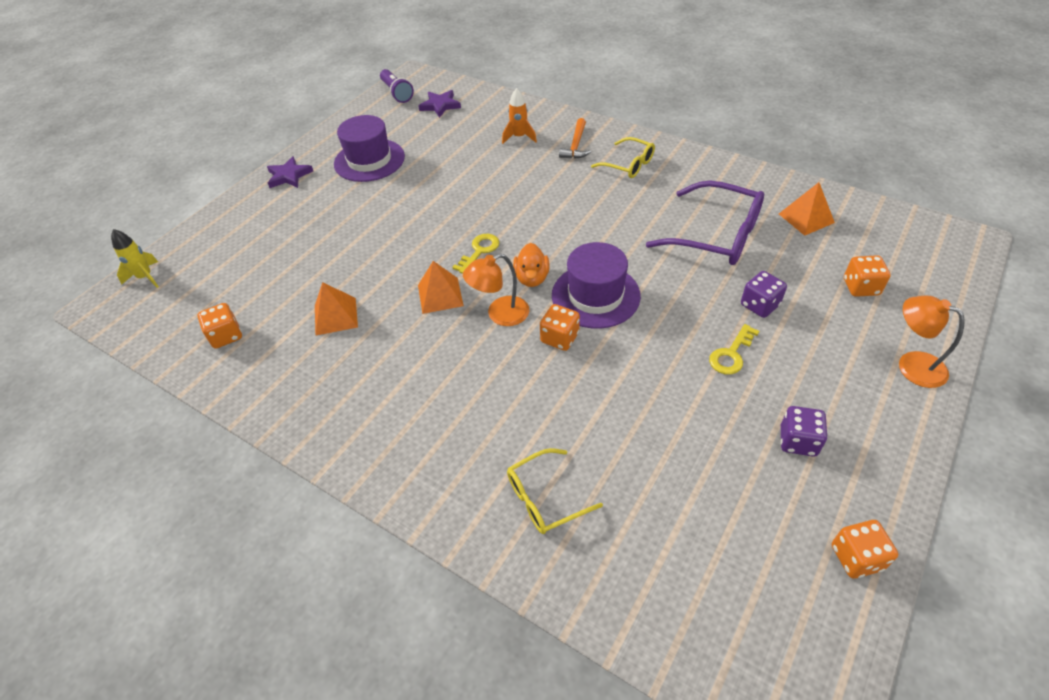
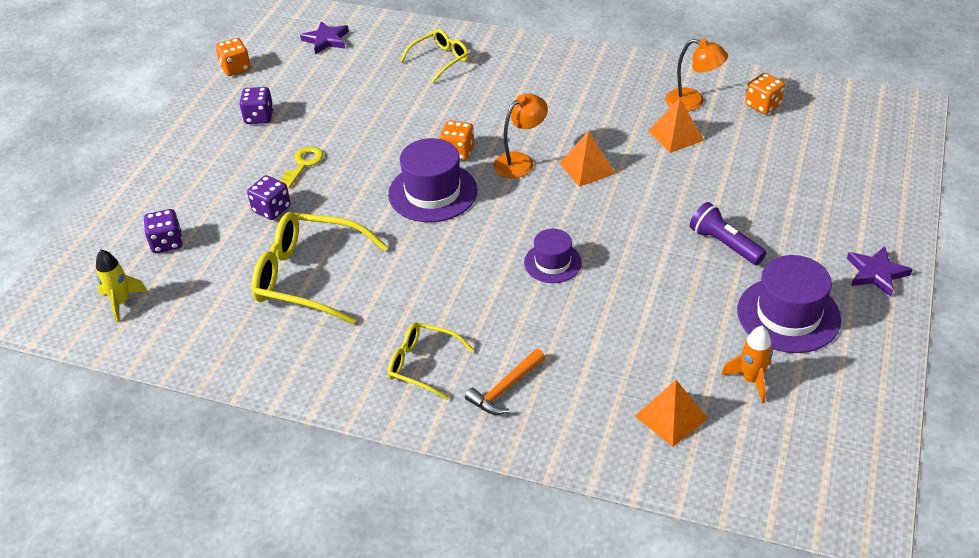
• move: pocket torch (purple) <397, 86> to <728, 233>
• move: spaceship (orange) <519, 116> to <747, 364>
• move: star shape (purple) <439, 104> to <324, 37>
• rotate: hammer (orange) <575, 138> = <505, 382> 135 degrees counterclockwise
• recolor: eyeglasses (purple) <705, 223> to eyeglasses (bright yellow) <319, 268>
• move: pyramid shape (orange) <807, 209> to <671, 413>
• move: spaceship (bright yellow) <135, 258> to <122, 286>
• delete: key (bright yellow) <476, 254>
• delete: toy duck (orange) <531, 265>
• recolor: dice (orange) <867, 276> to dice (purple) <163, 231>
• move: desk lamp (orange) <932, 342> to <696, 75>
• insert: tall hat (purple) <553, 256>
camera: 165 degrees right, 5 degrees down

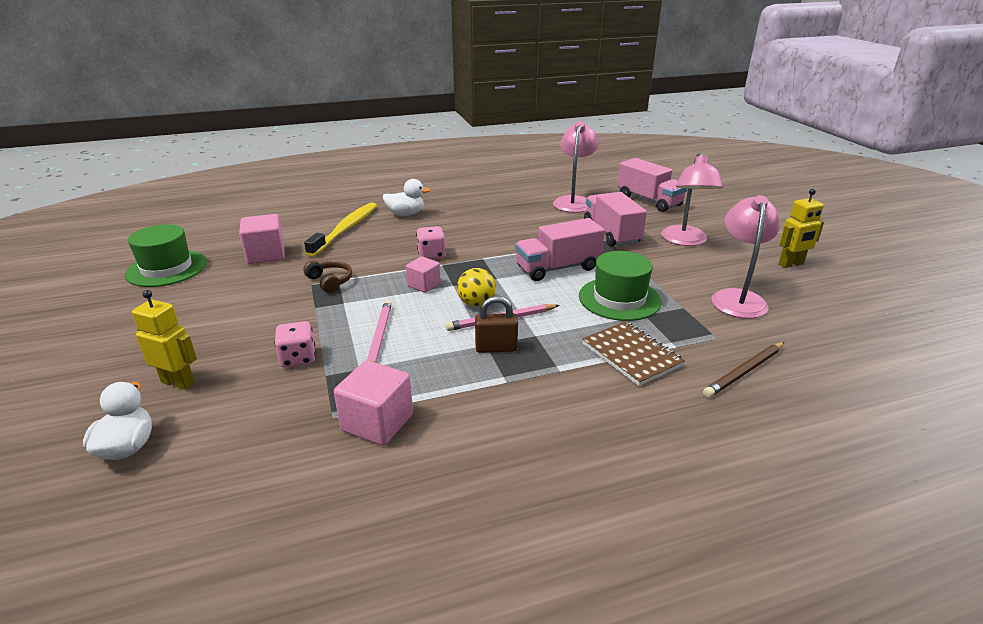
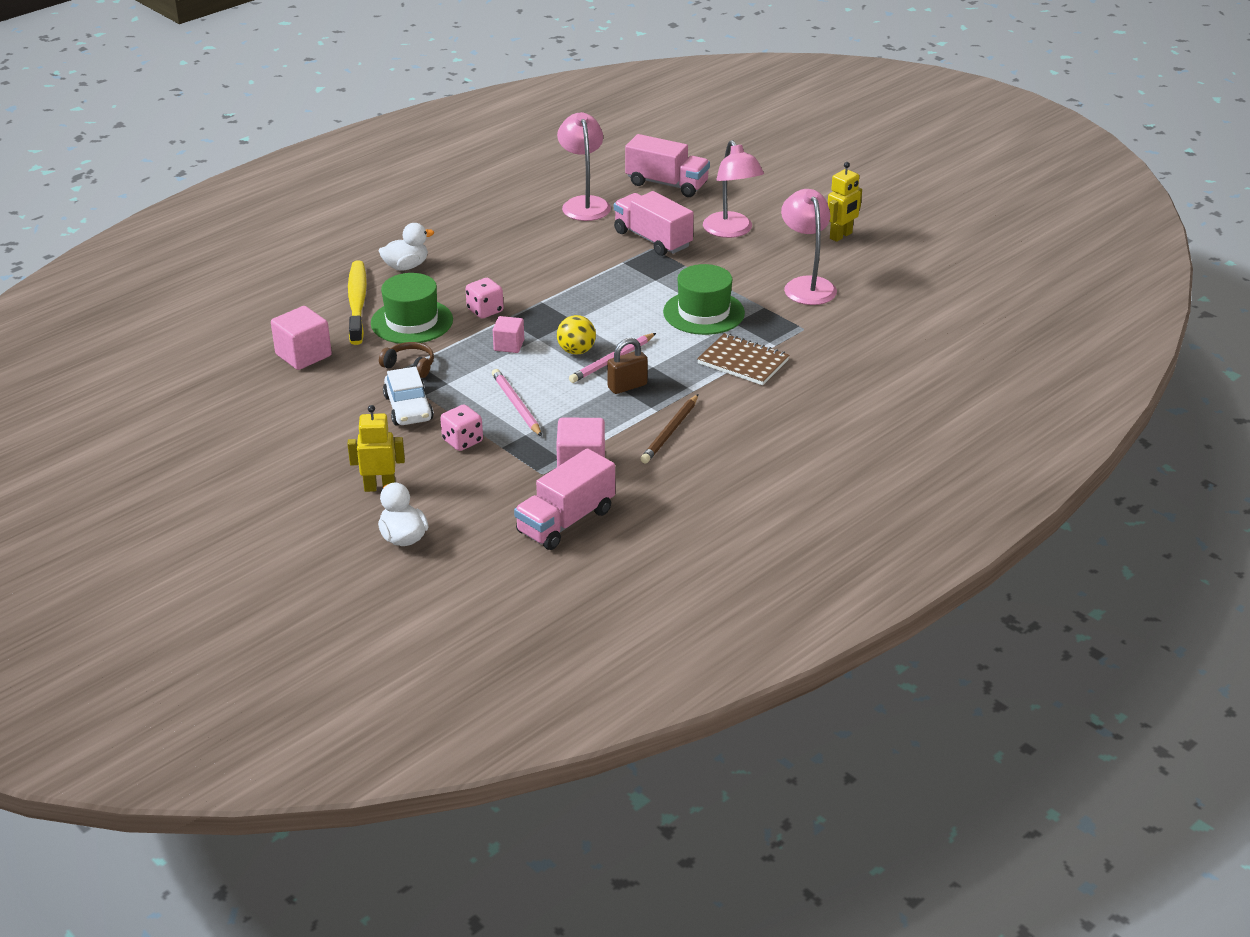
• move: toy truck (pink) <560, 249> to <564, 499>
• move: tall hat (leaf-green) <166, 255> to <412, 308>
• move: pencil (brown) <744, 370> to <669, 428>
• insert: automobile (pure white) <408, 395>
camera: 25 degrees left, 5 degrees up

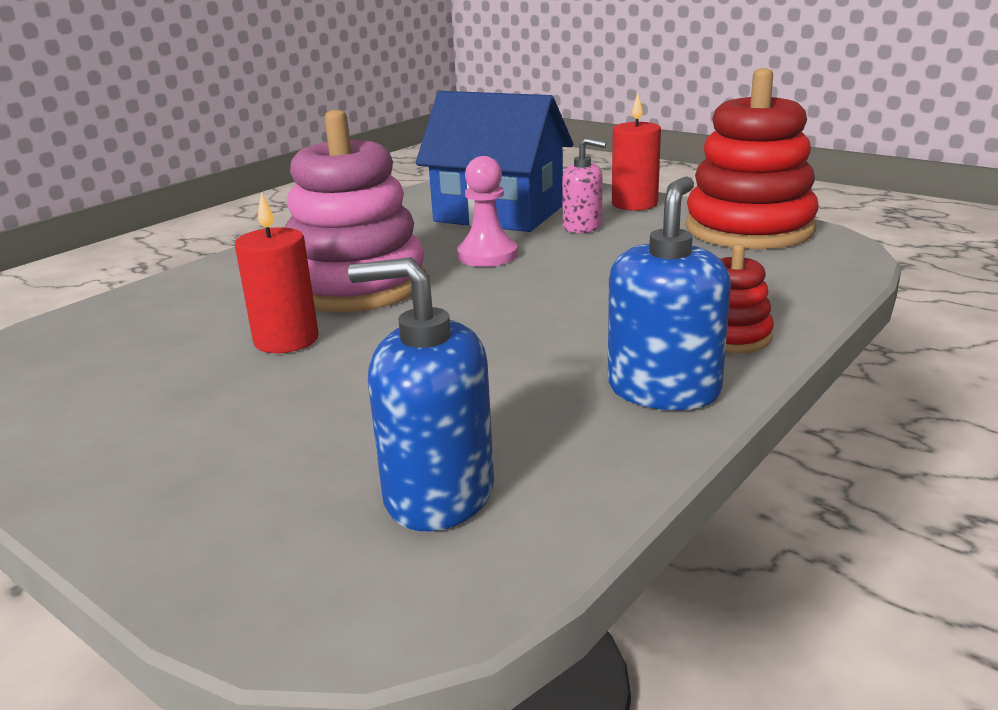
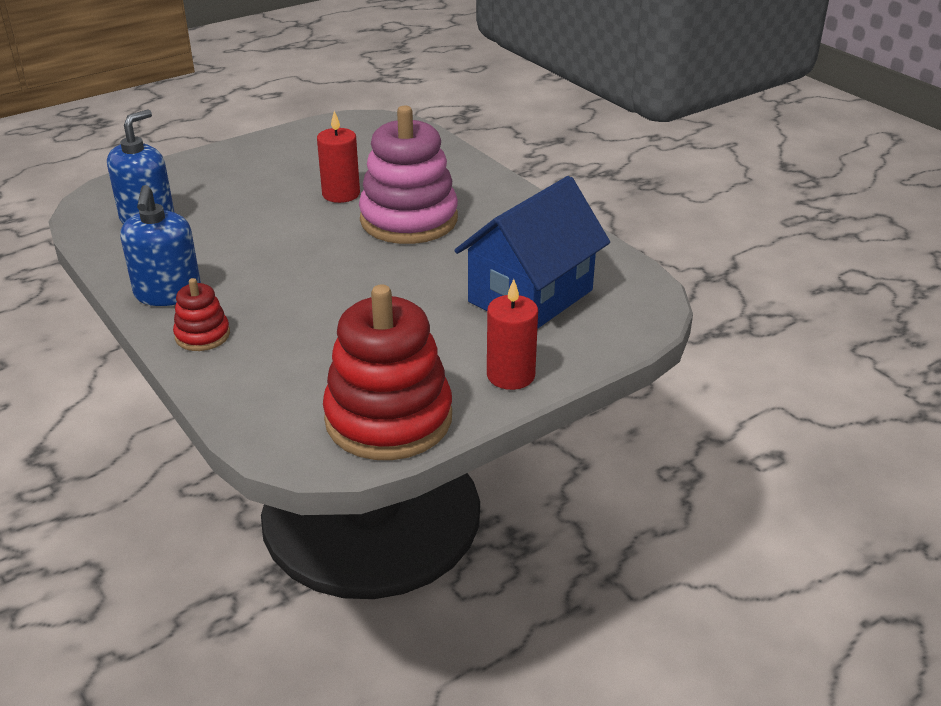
• delete: pump bottle (pink) <584, 185>
• delete: pawn (pink) <487, 211>
• rotate: pump bottle (cobalt) <669, 293> = <161, 245> 45 degrees clockwise
camera: 105 degrees right, 10 degrees up

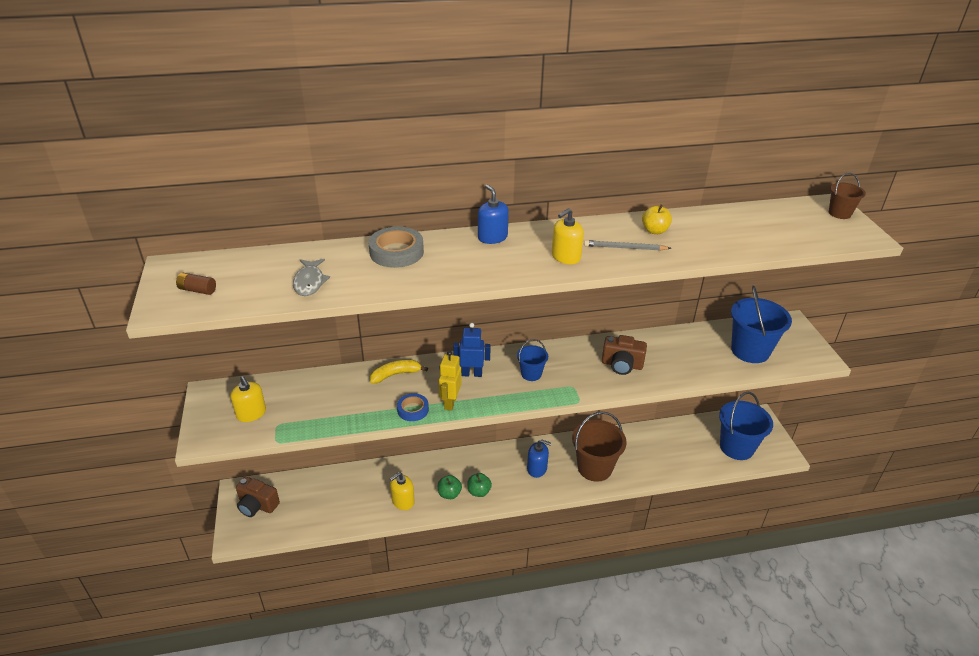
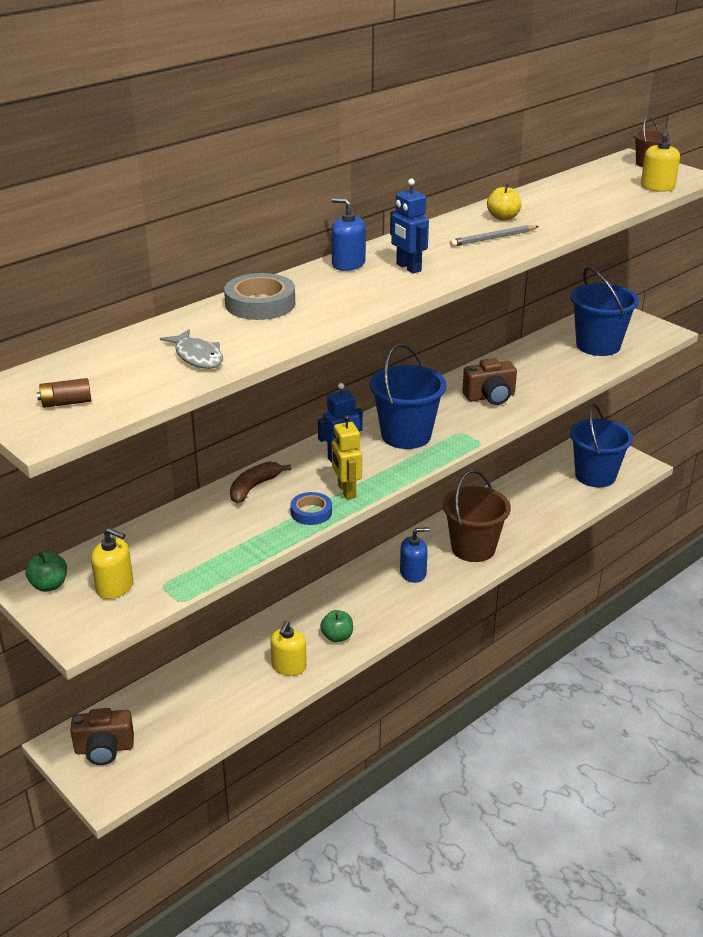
• move: pump bottle (bright yellow) <568, 236> to <660, 160>
• resize: pail (cobalt) <532, 360> = <408, 396> x1.91
• recolor: banana (bright yellow) <399, 372> to banana (brown) <261, 482>
• move: apple (leaf-green) <479, 485> to <46, 572>
• insert: robot (cobalt) <409, 226>
camera: 30 degrees left, 5 degrees down

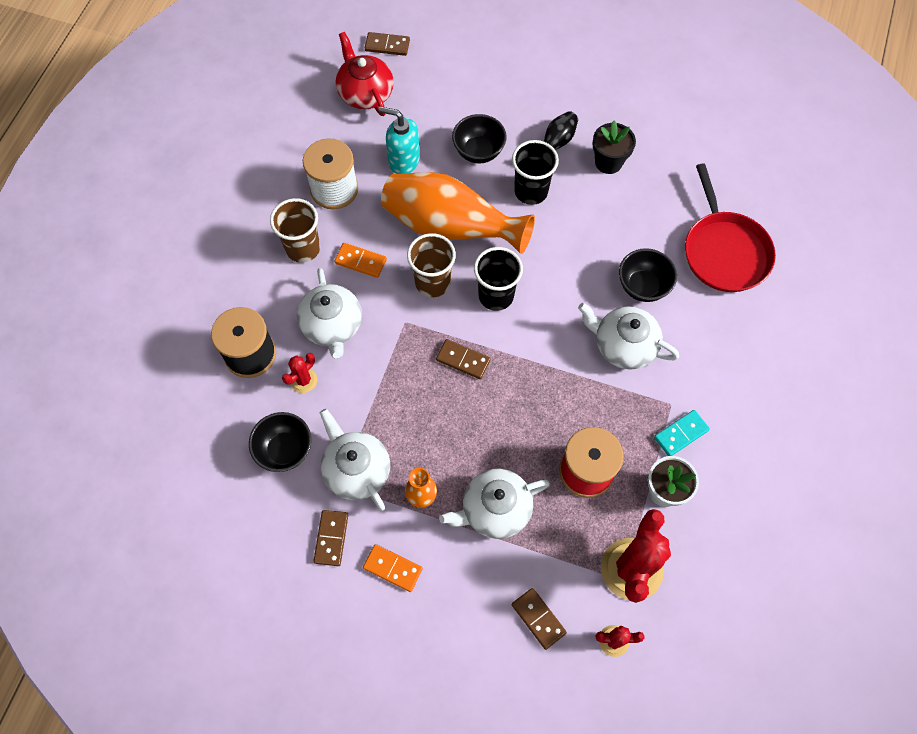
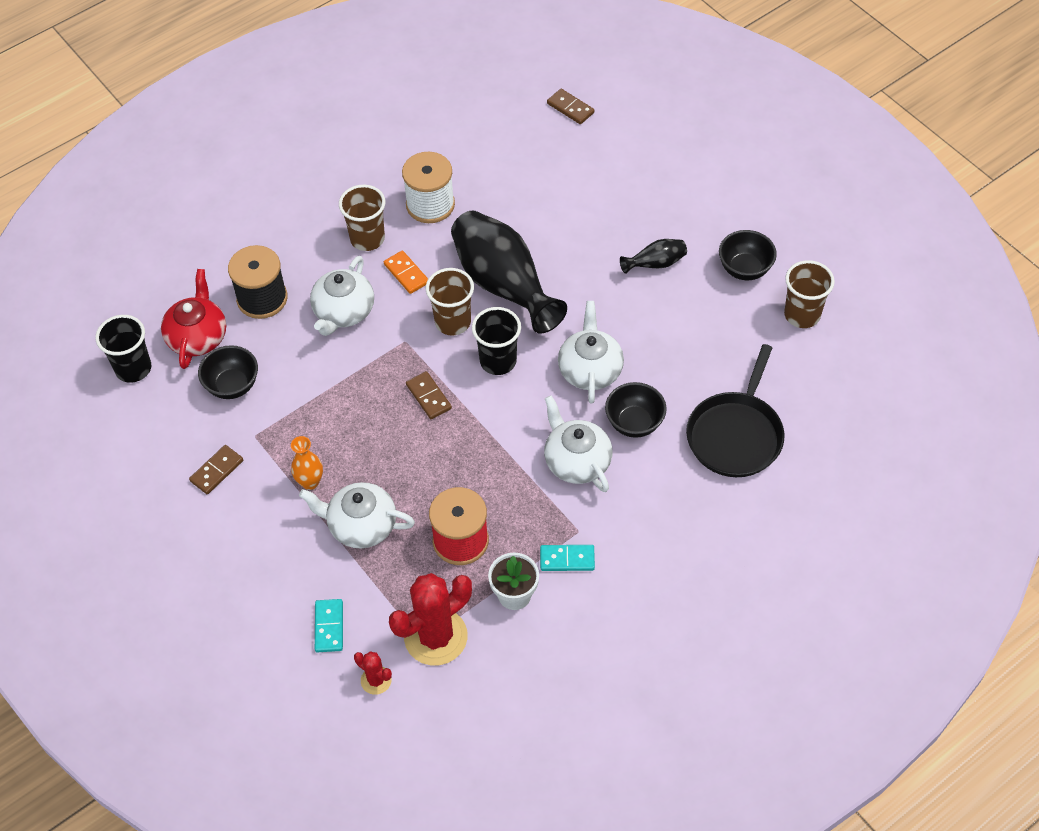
• move: china teapot (scarlet) <365, 74> to <193, 319>
• delete: pump bottle (turquoise) <399, 140>
• move: serving bowl (jet-black) <479, 138> to <748, 255>
• delete: plant pot (jet-black) <614, 147>
• move: cup (jet-black) <535, 172> to <123, 349>
• recolor: frying pan (scarlet) <730, 227> to frying pan (jet-black) <735, 410>
• recolor: flower vase (orange) <458, 213> to flower vase (jet-black) <509, 272>
• delete: prickly plant (scarlet) <299, 373>
• move: china teapot (pure white) <355, 460> to <591, 352>
• delete: domino tile (orange) <393, 568>
• recolor: domino tile (brown) <539, 619> to domino tile (turquoise) <329, 625>
• insert: cup (brown) <809, 294>
camera: 35 degrees right, 10 degrees down

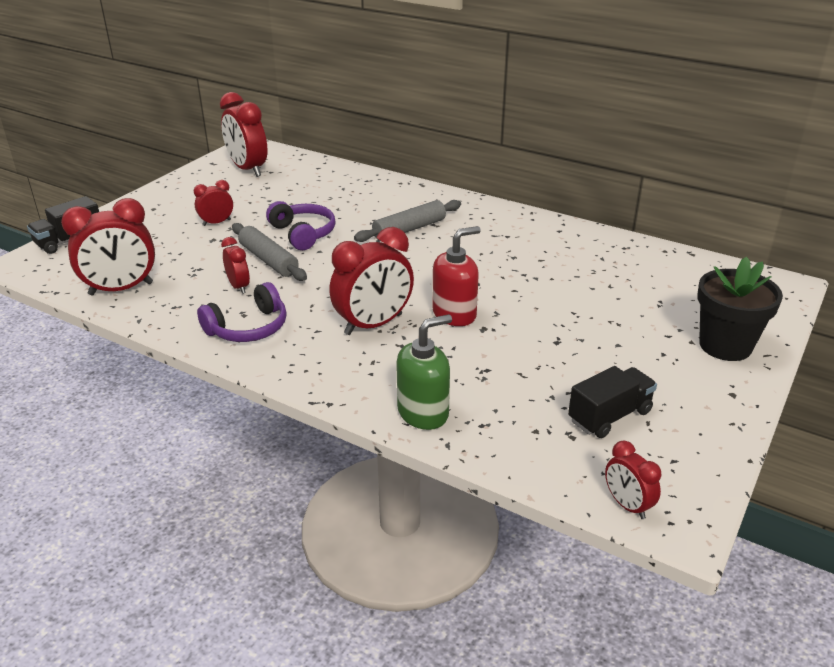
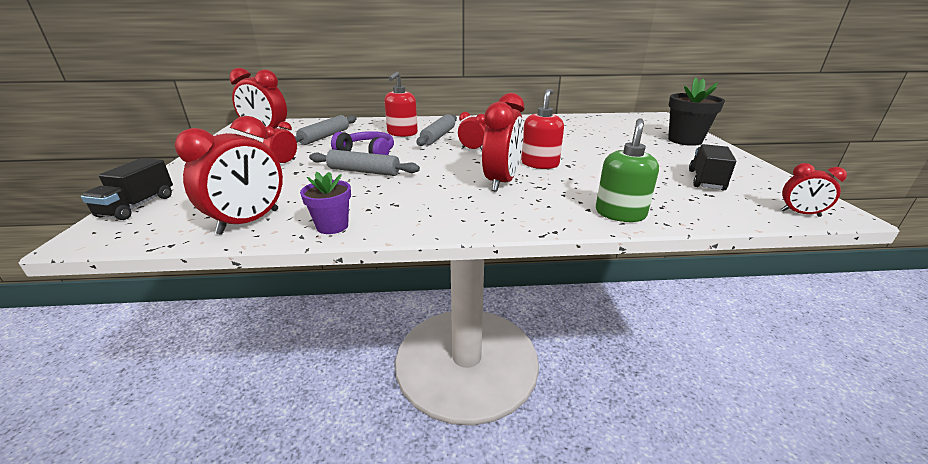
• move: clock (scarlet) <235, 265> to <472, 131>
• delete: headset (purple) <242, 312>
• insert: pump bottle (scarlet) <401, 104>
• insert: dough roller (gray) <325, 130>
• insert: plant pot (purple) <325, 203>
camera: 35 degrees left, 5 degrees down

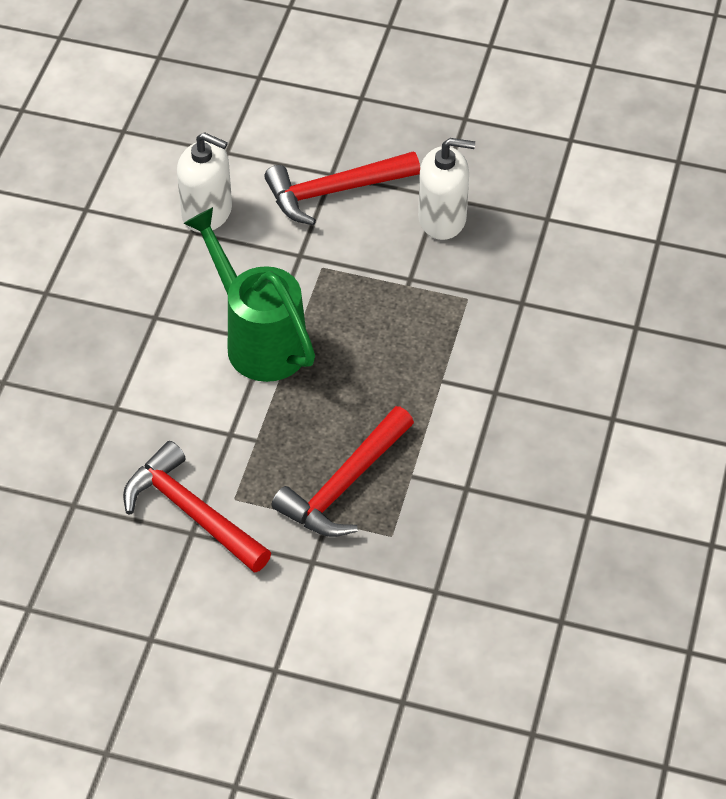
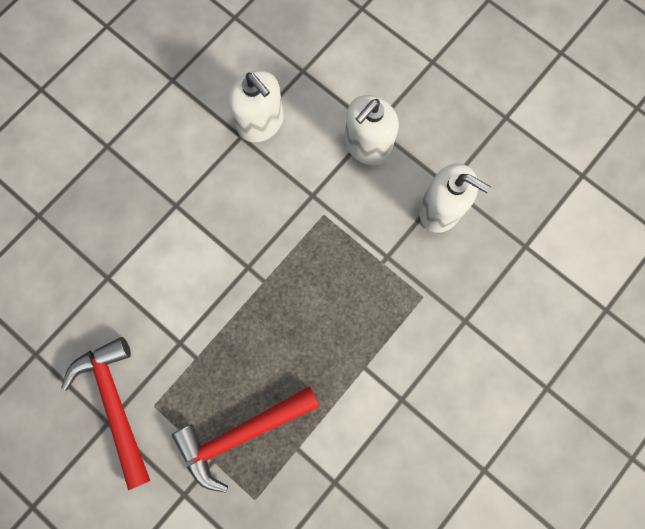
• replace: hammer (scarlet) <342, 188> to pump bottle (pure white) <372, 130>
• delete: watering can (leaf-green) <249, 294>
camera: 25 degrees right, 25 degrees up

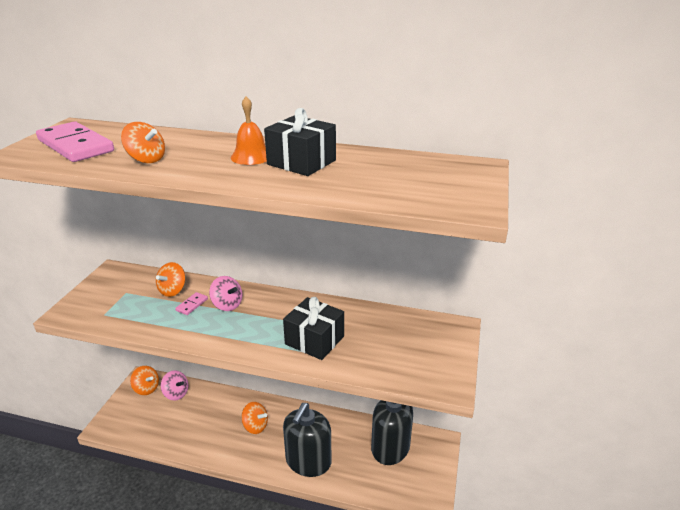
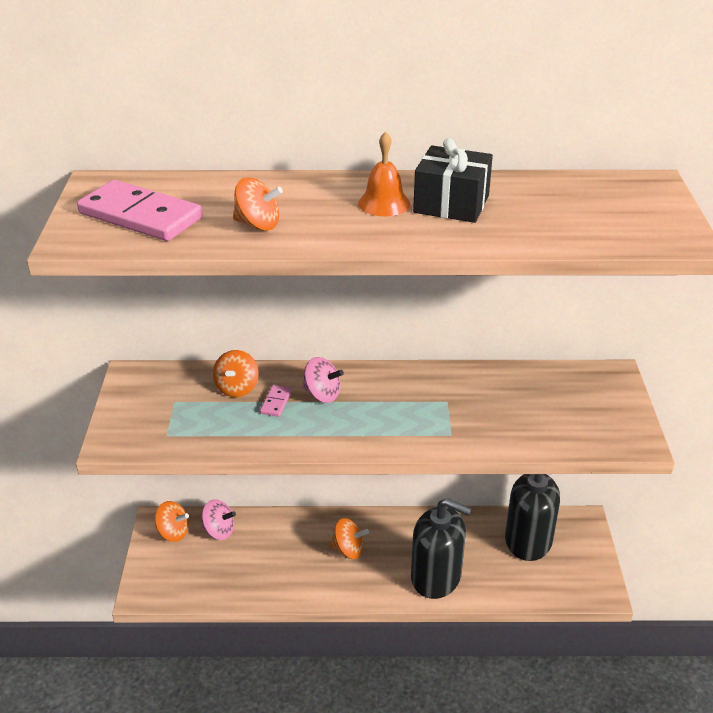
• delete: wrapped gift (jet-black) <313, 328>
• rotate: pump bottle (jet-black) <307, 440> = <441, 548> 75 degrees counterclockwise
camera: 15 degrees left, 5 degrees up

